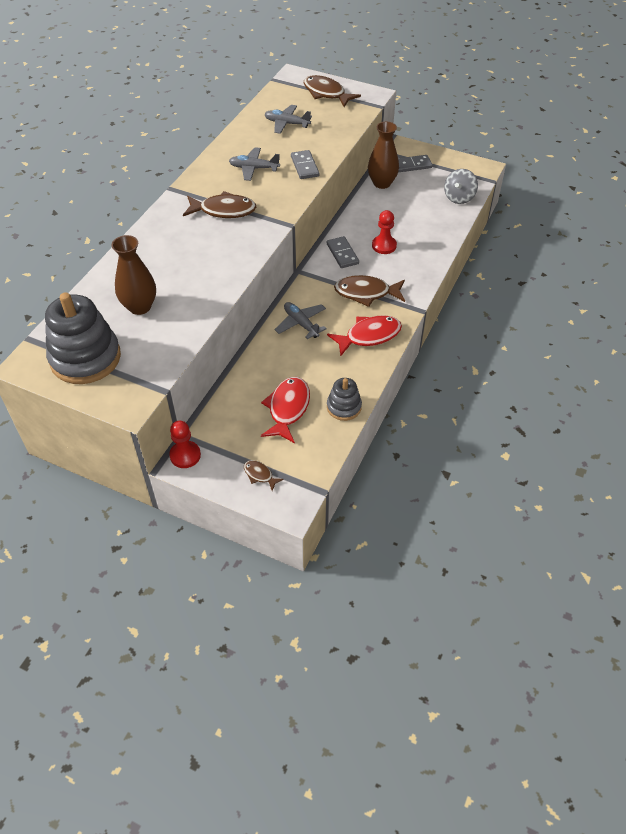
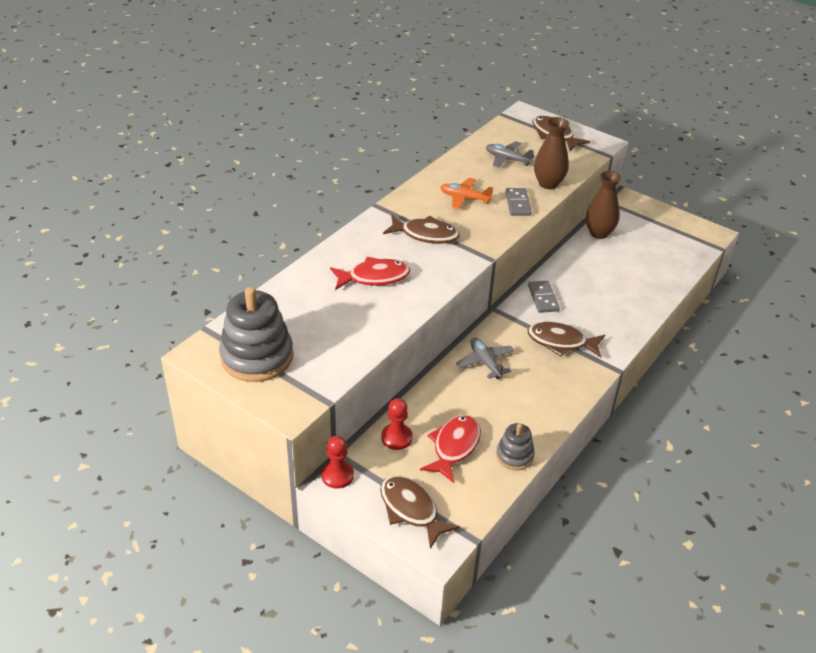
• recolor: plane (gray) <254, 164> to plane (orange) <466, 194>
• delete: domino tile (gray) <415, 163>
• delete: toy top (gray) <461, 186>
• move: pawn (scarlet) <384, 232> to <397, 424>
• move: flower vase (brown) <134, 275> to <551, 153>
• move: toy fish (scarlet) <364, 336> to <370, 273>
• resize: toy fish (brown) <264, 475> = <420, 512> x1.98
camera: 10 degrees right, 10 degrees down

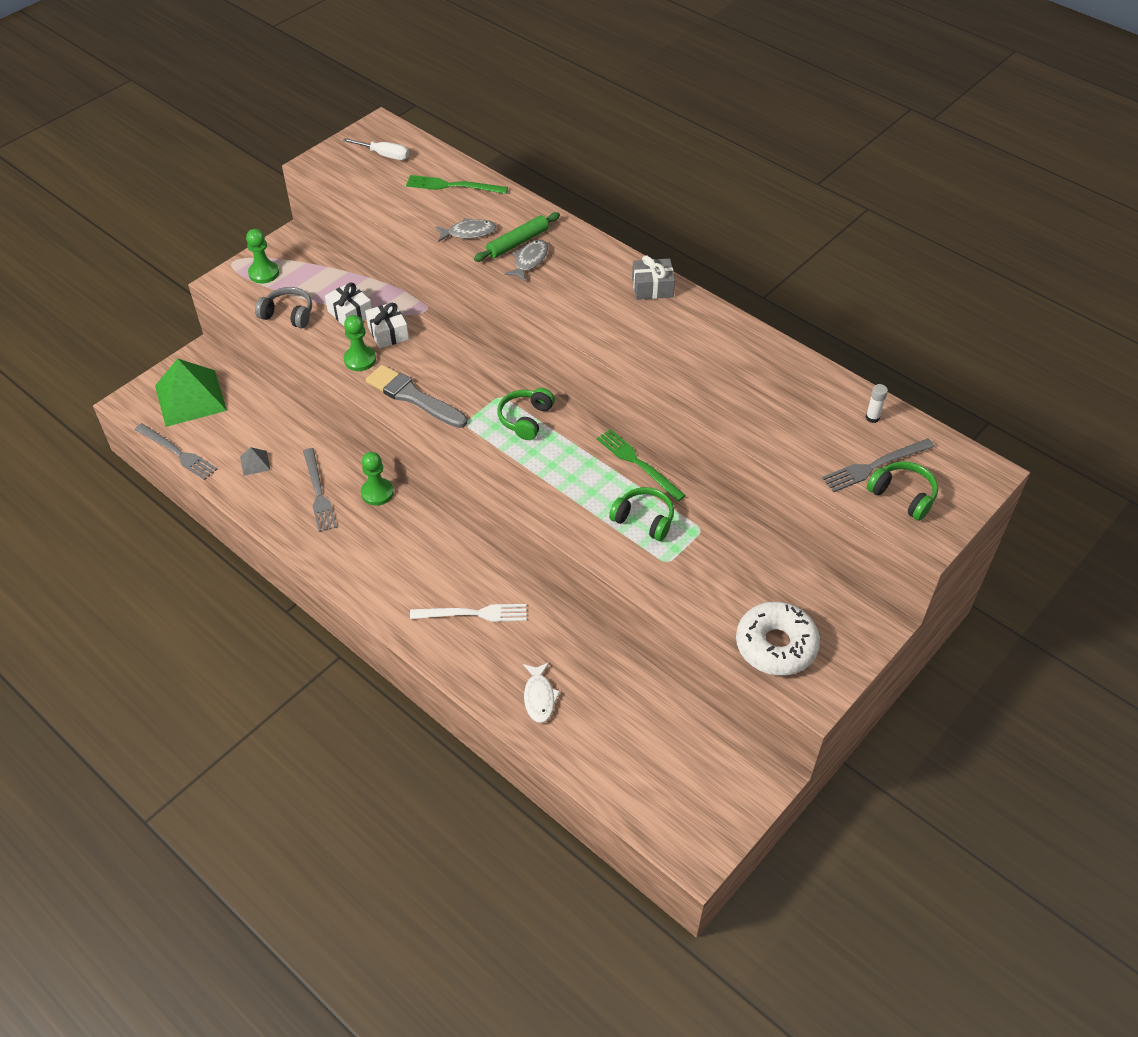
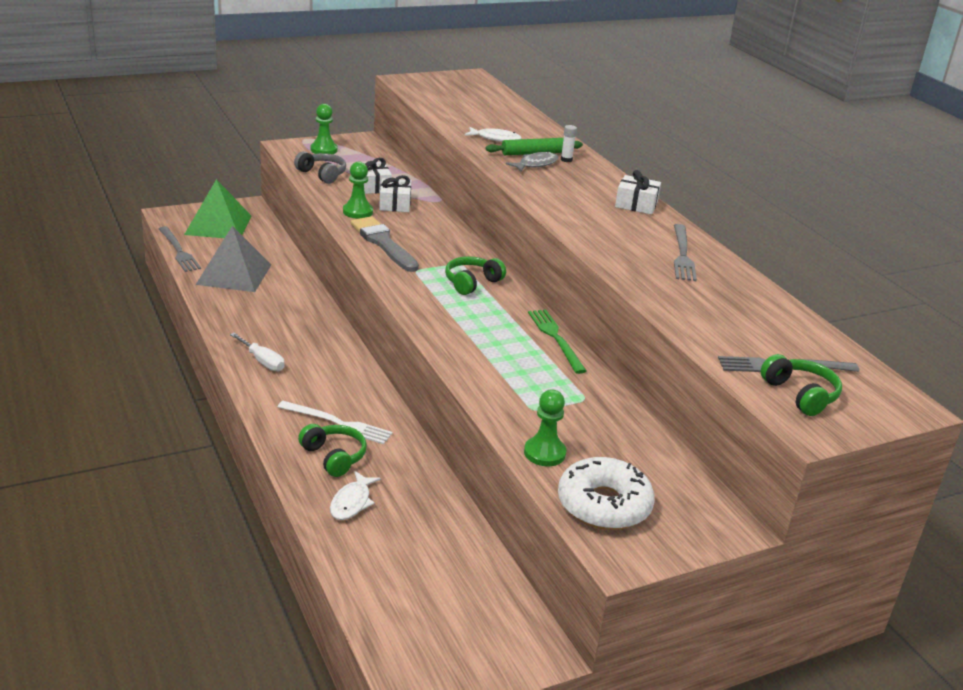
• move: flat screwdriver (pure white) <376, 149> to <257, 352>
• delete: dinner fork (leaf-green) <457, 184>
• recolor: toy fish (gray) <465, 230> to toy fish (pure white) <493, 134>
• recolor: wrapped gift (gray) <653, 277> to wrapped gift (pure white) <638, 192>
• move: stick of glue (pure white) <877, 403> to <569, 143>
• resize: pyramid shape (gray) <255, 461> = <233, 259> x2.37
• move: dinner fork (gray) <320, 490> to <685, 252>
• move: pawn (leaf-green) <377, 479> to <545, 428>
• move: headset (leaf-green) <641, 514> to <332, 450>
camera: 20 degrees right, 20 degrees down

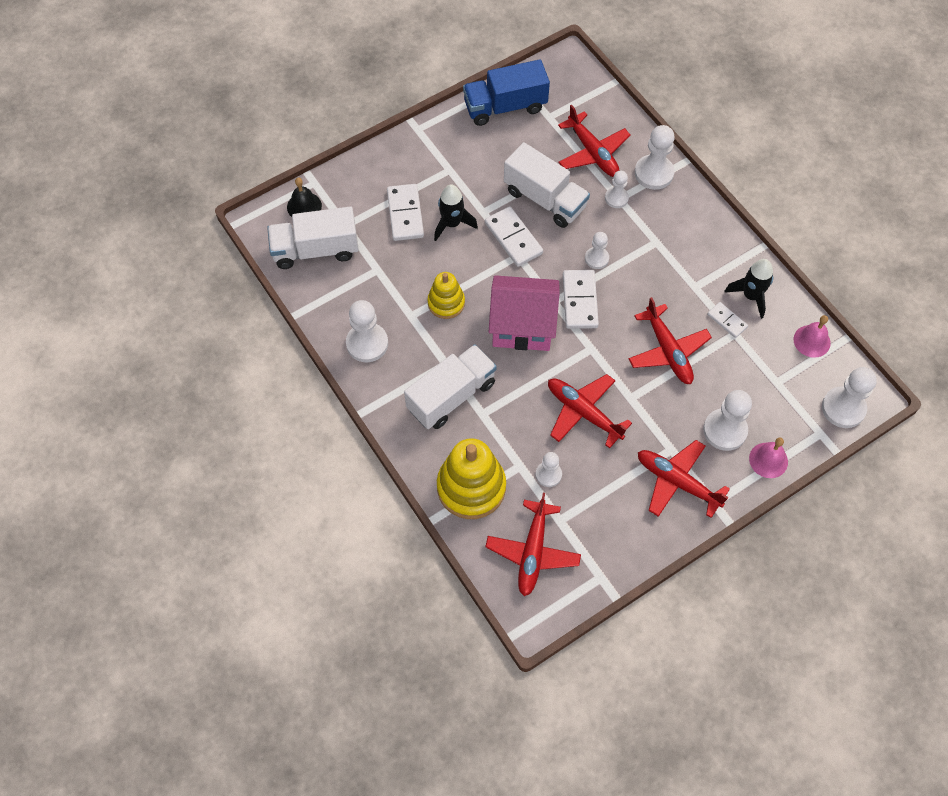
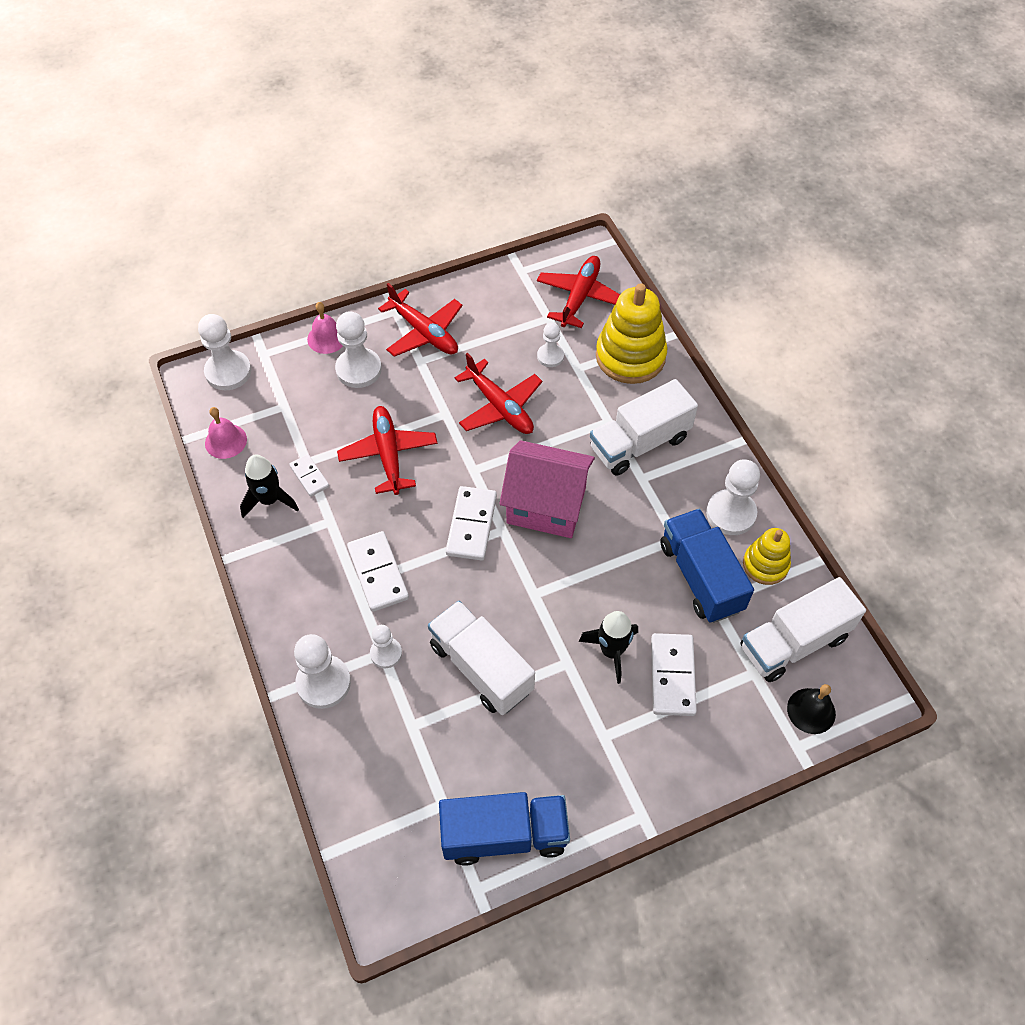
• delete: plane (scarlet) <594, 141>
• move: domino tile (pure white) <514, 236> to <378, 571>
• rotate: toy truck (pure white) <313, 238> = <803, 629> 150 degrees clockwise
• delete: pawn (pure white) <597, 250>
• move: ring stacker (bright yellow) <446, 295> to <767, 556>
• insert: toy truck (cobalt) <707, 566>
camera: 170 degrees left, 5 degrees down

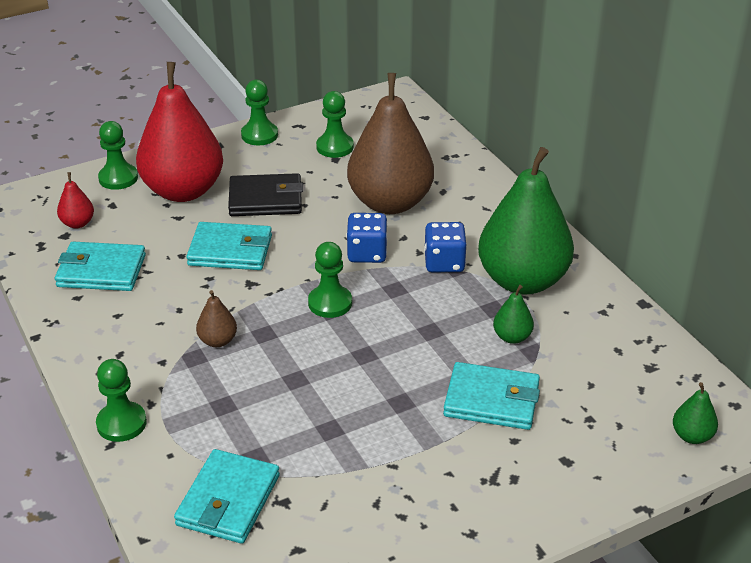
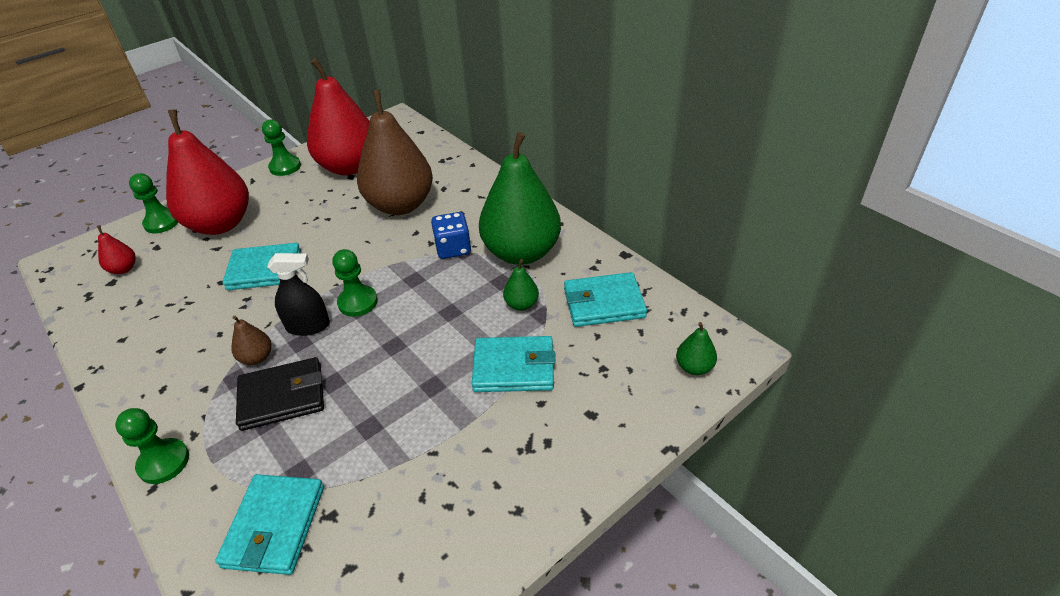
• replace: pawn (leaf-green) <335, 124> to pear (scarlet) <338, 116>
• move: billfold (jet-black) <265, 194> to <280, 394>
• delete: dice (cobalt) <367, 238>
• move: billfold (turquoise) <100, 266> to <605, 299>
• insert: spray bottle (jet-black) <298, 294>
camera: 10 degrees left, 5 degrees up

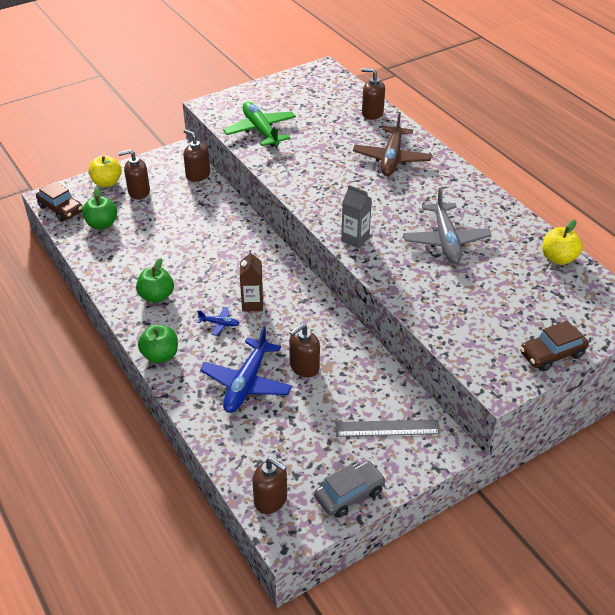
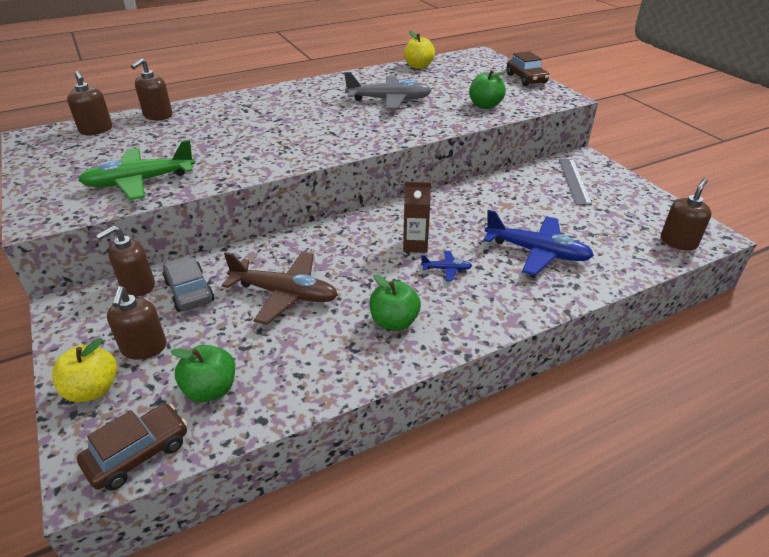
• move: plane (brown) <392, 144> to <280, 288>
• delete: milk carton (gray) <356, 217>
• rotate: plane (cobalt) <218, 321> = <446, 266> 75 degrees clockwise
• move: pump bottle (brown) <304, 351> to <89, 103>
• move: apple (leaf-green) <158, 344> to <487, 89>
• move: automobile (gray) <350, 489> to <188, 283>
camera: 85 degrees left, 5 degrees down

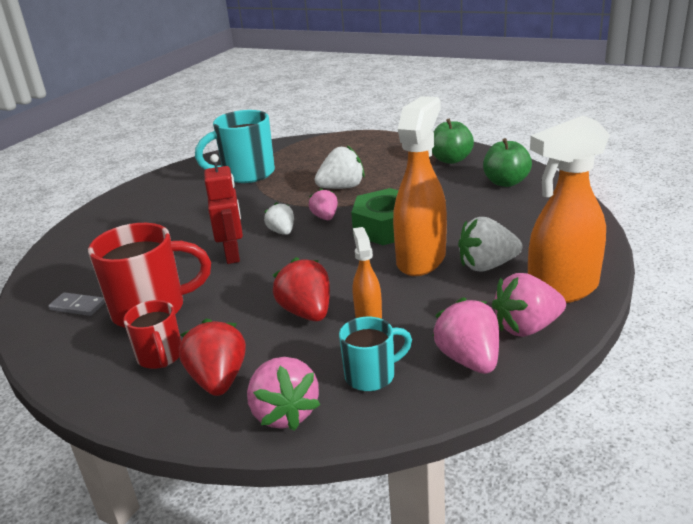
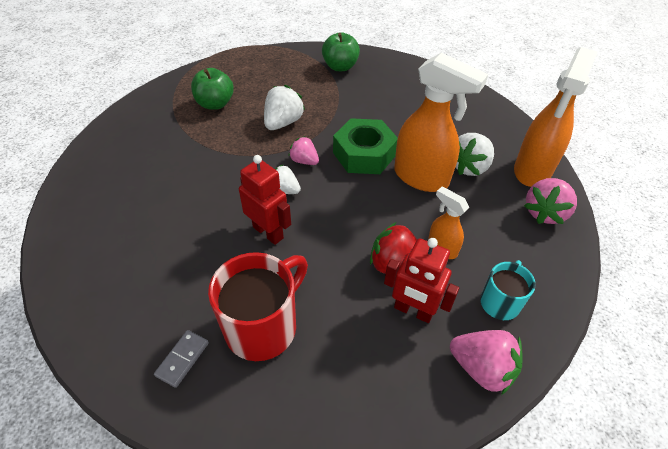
• rotate: spray bottle (orange) <420, 186> = <441, 122> 135 degrees clockwise
• delete: coffee mug (turquoise) <235, 146>
• move: apple (leaf-green) <507, 162> to <212, 89>
• rotate: domino tile (gray) <76, 304> = <181, 359> 45 degrees counterclockwise
• delete: toy strawberry (pink) <466, 335>
• delete: coffee mug (scarlet) <152, 334>
• delete: toy strawberry (scarlet) <212, 357>
• insert: robot (scarlet) <421, 280>
camera: 40 degrees left, 20 degrees up

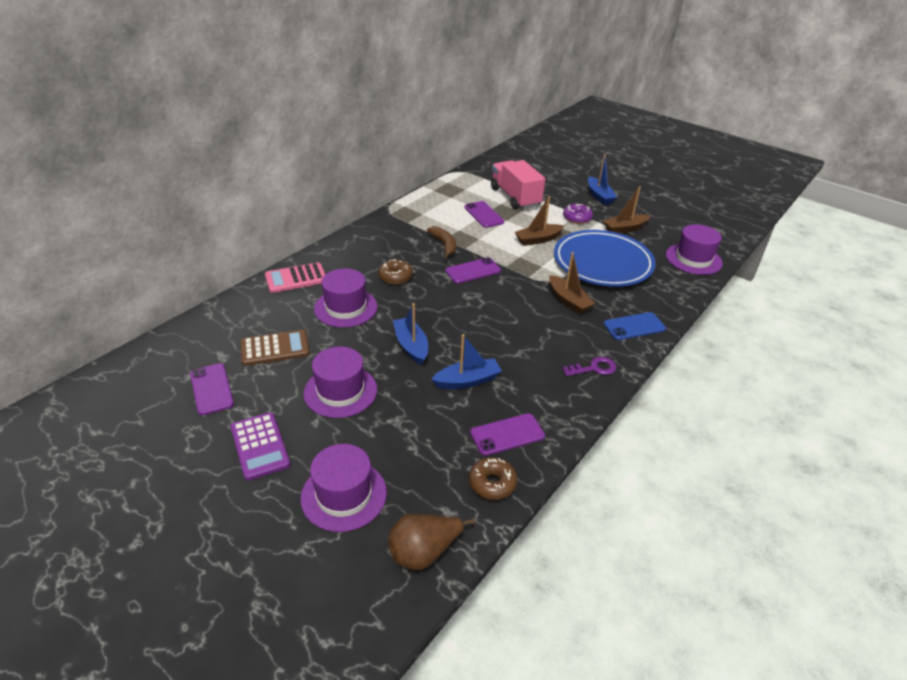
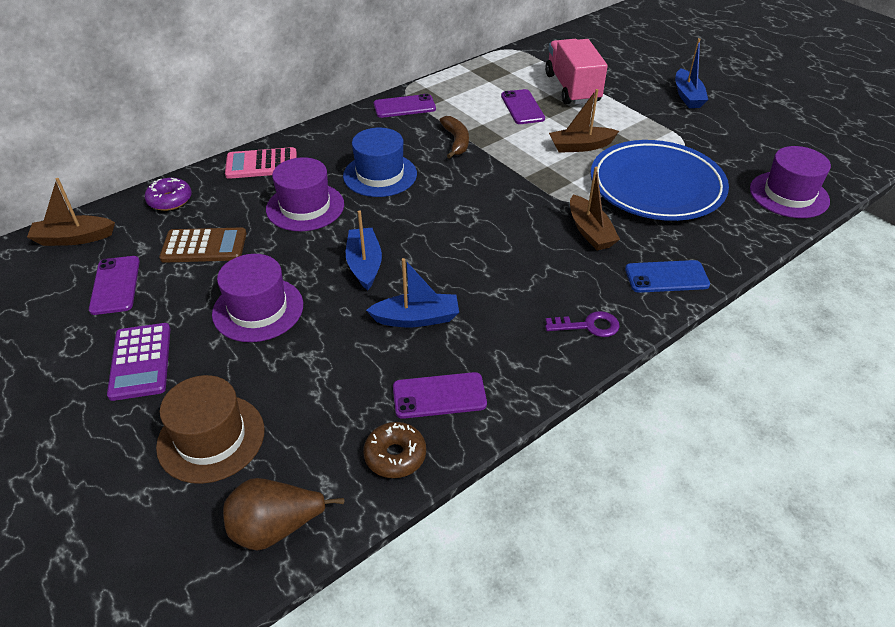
• move: boat (brown) <626, 209> to <71, 212>
• move: donut (purple) <578, 214> to <168, 194>
• move: phone (purple) <473, 270> to <405, 106>
• replace: donut (brown) <395, 271> to tall hat (cobalt) <380, 162>
• recolor: tall hat (purple) <344, 488> to tall hat (brown) <210, 429>
camera: 15 degrees right, 5 degrees up

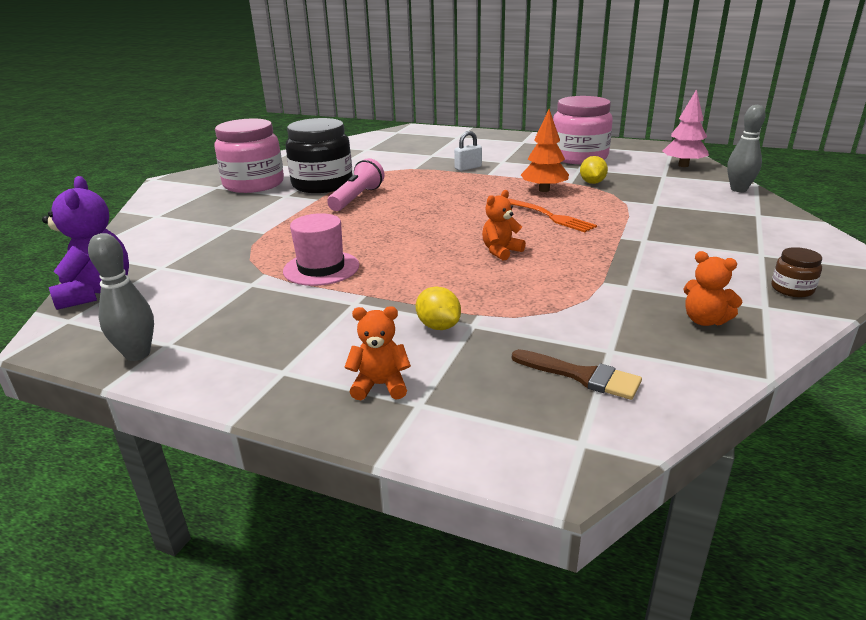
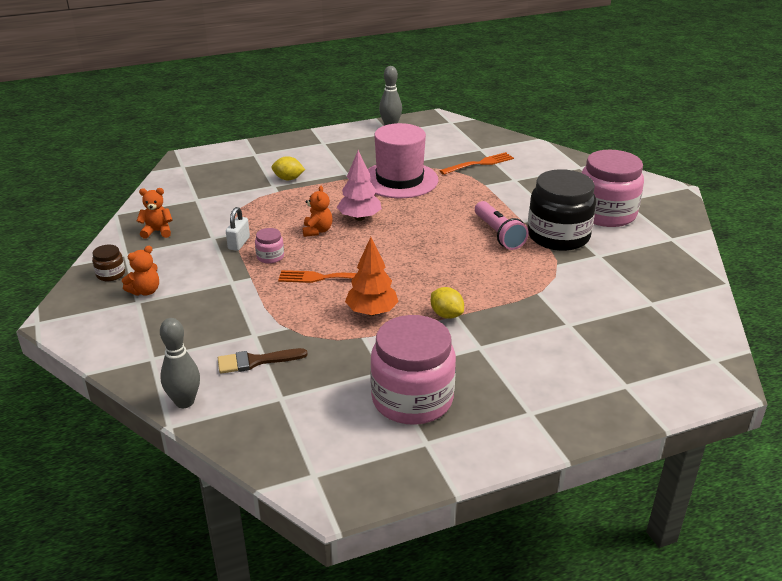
• move: toy tree (pink) <686, 128> to <359, 185>
• move: lock (pure white) <468, 151> to <238, 229>
• move: toy lemon (bright yellow) <594, 170> to <447, 303>
• delete: teddy bear (purple) <85, 243>
• resize: tall hat (pink) <321, 249> = <403, 160> x1.51
• move: teddy bear (orange) <378, 353> to <140, 271>
• move: paintbrush (brown) <577, 374> to <263, 361>
• insert: dinner fork (orange) <477, 163>
• insert: jar (pink) <269, 246>
camera: 135 degrees right, 5 degrees up

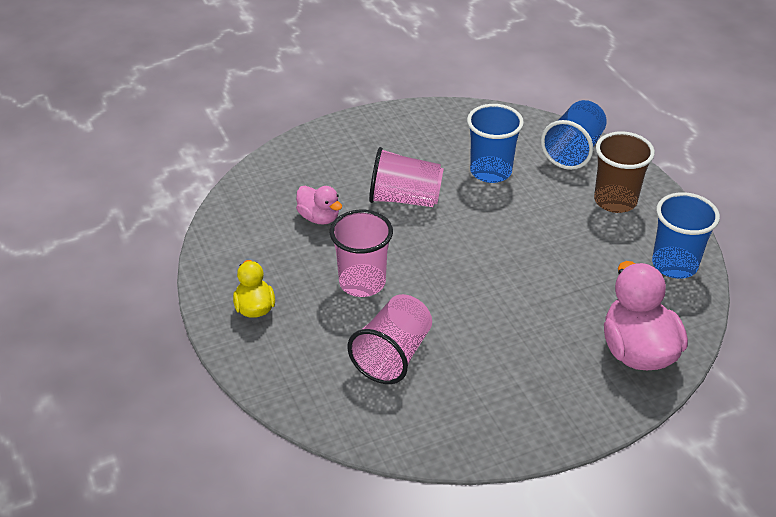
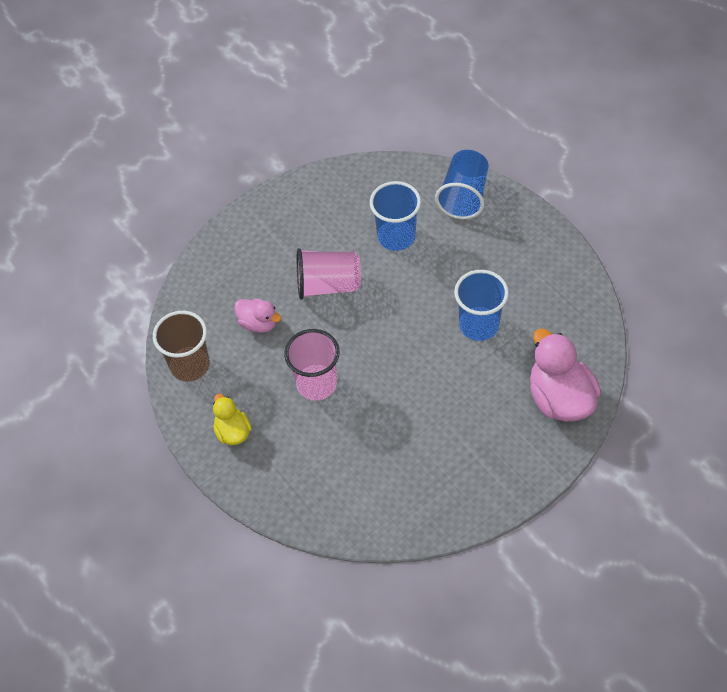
• move: cup (brown) <624, 172> to <181, 346>
• move: cup (cobalt) <686, 235> to <481, 305>
• delete: cup (pink) <389, 339>
camera: 10 degrees left, 15 degrees up

